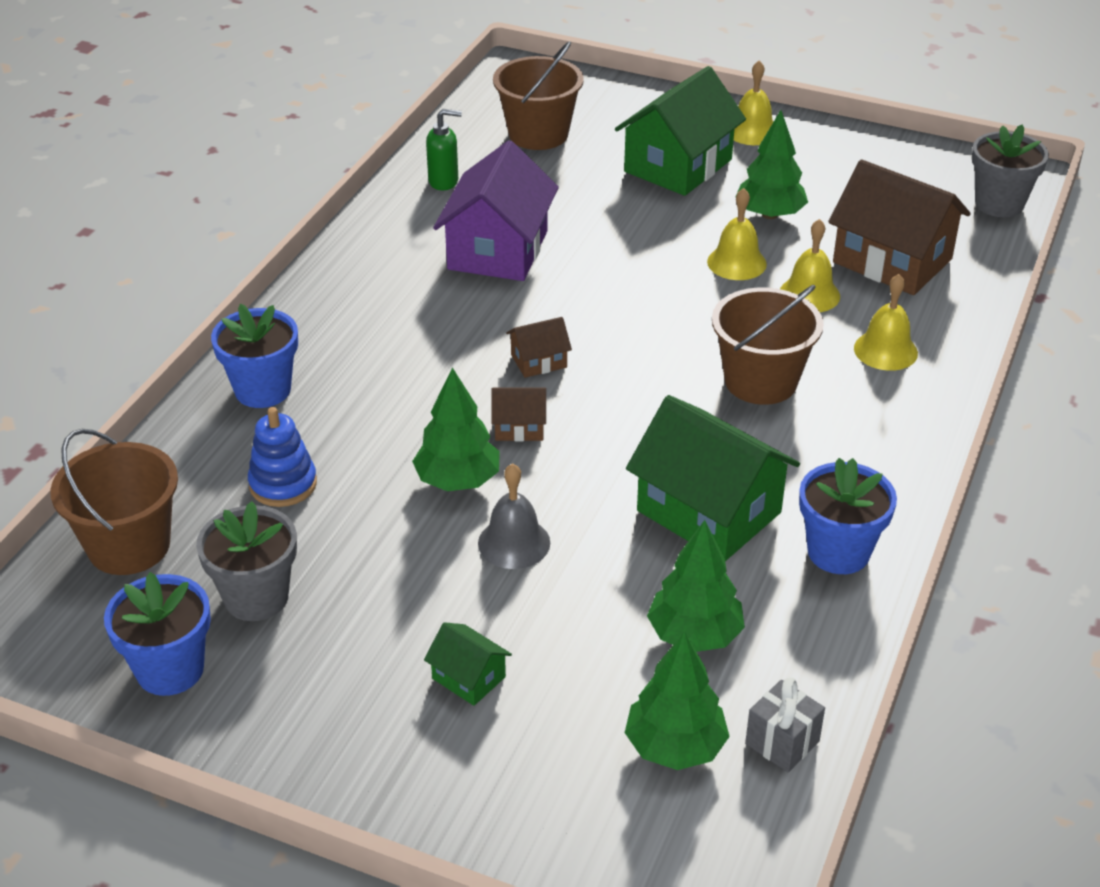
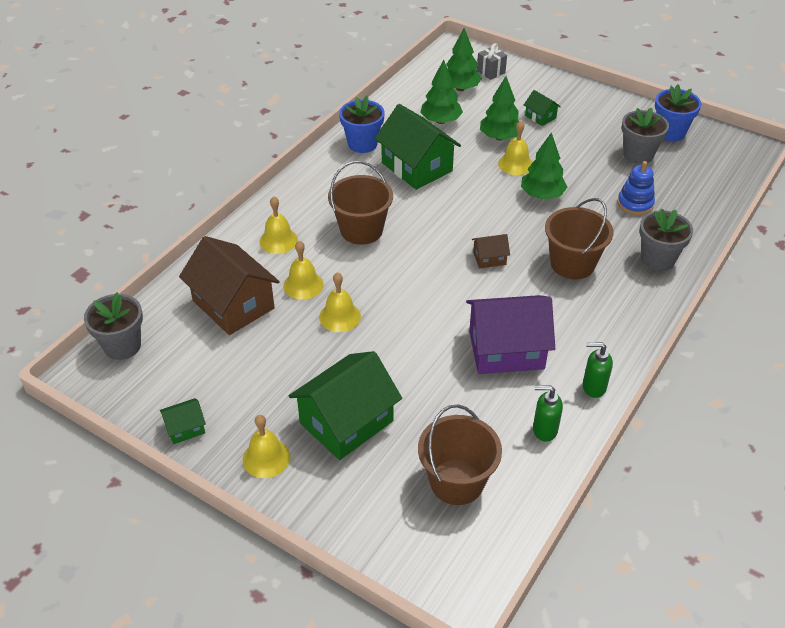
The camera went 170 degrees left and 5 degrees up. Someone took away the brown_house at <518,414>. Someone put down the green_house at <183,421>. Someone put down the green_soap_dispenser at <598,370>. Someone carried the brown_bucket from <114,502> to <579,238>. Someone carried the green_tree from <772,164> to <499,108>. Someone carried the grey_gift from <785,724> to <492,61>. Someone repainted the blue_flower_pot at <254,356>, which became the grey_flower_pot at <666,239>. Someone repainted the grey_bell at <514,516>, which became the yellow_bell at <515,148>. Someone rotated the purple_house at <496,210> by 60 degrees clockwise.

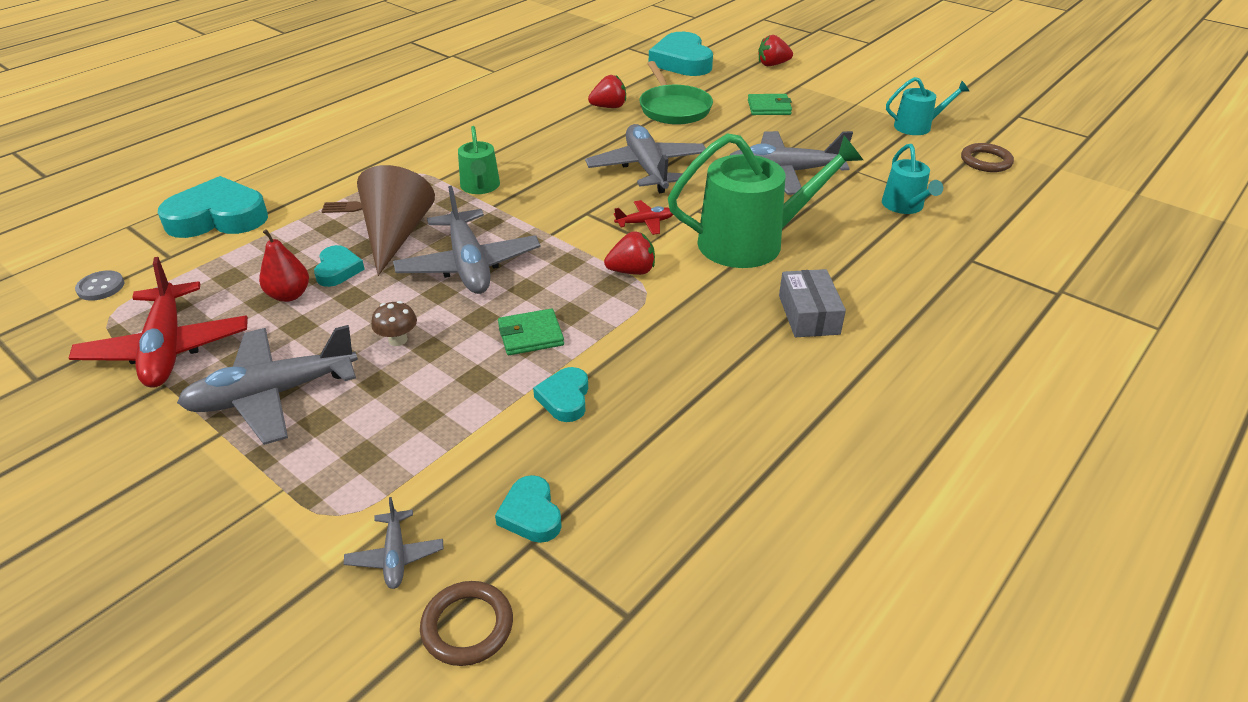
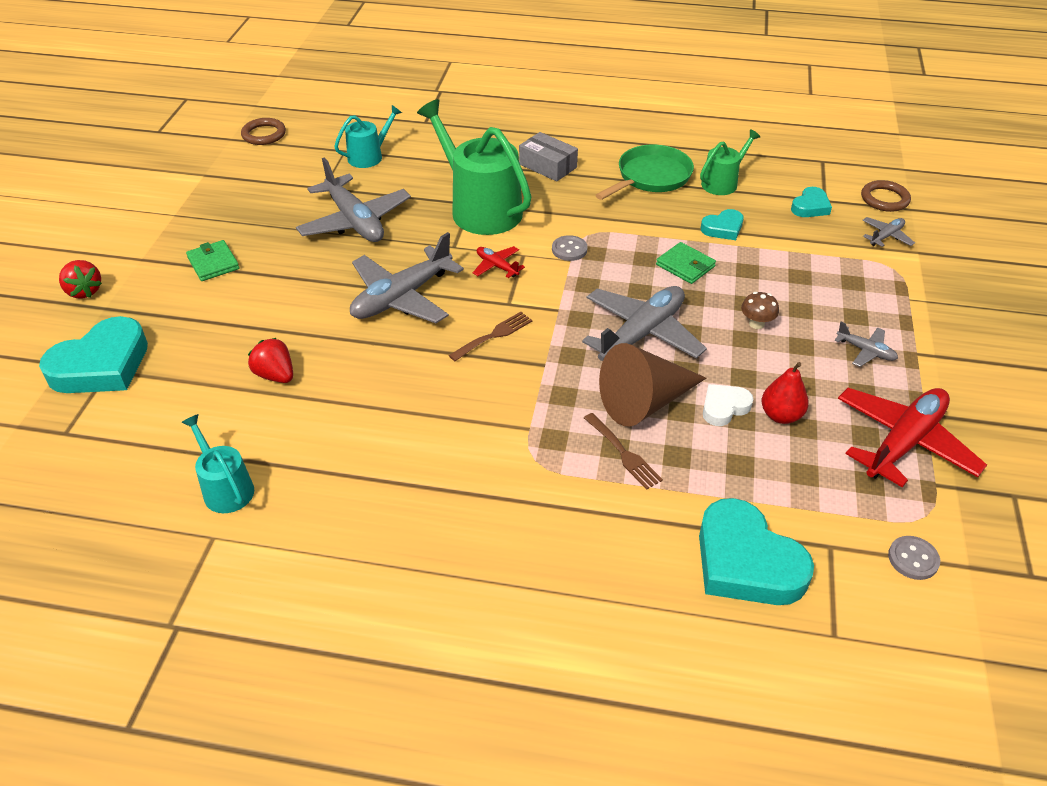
The camera went 120 degrees left and 5 degrees up. Someone put down the brown_fork at <490,336>. Someone carried the green_watering_can from <479,160> to <730,162>. Someone carried the green_pan from <676,93> to <645,172>. Someone carried the turquoise_watering_can from <927,106> to <217,463>. Someone swapped the red_strawberry at <629,253> for the grey_button at <570,248>. Someone repainted the turquoise_heart at <339,266>, which became the white_heart at <728,405>. Someone rotated the grey_box at <812,303> by 75 degrees clockwise. Someone scaled the grey_plane at <267,385> by 0.47.

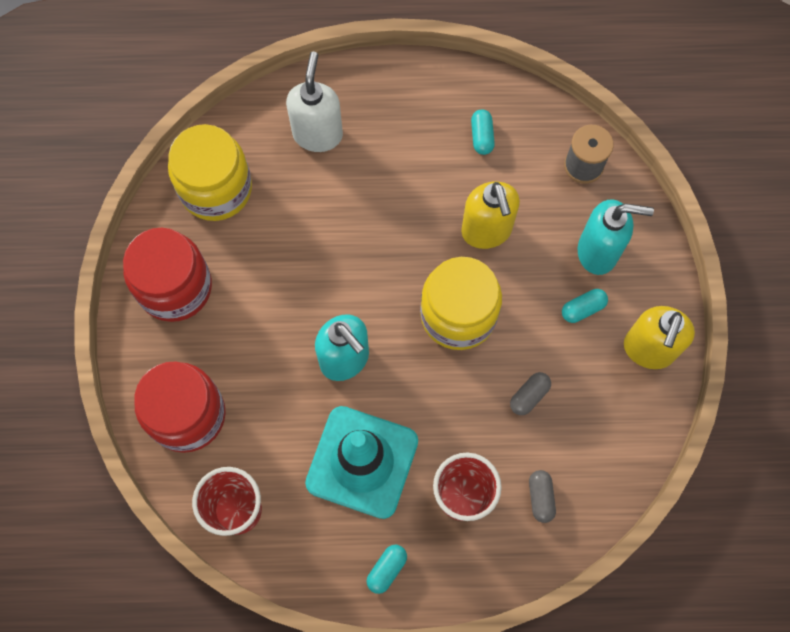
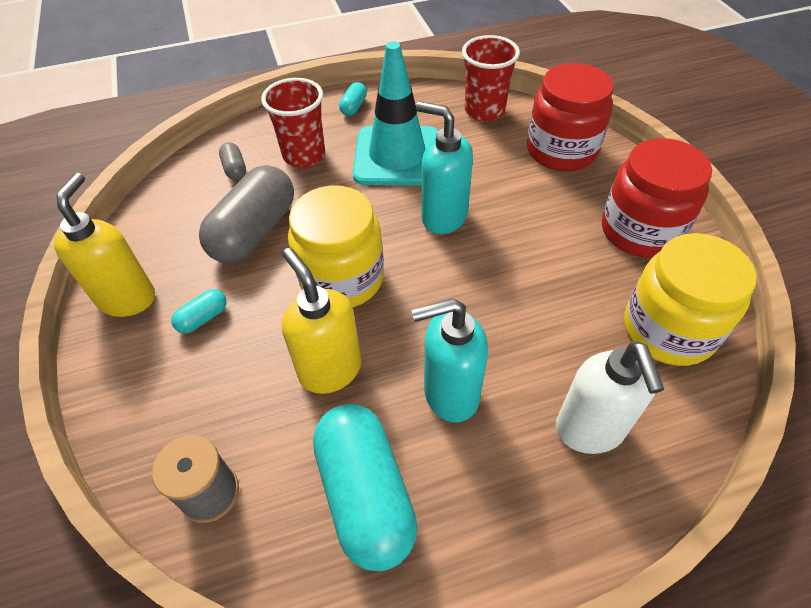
The camera went 165 degrees right and 20 degrees down. Someone carried the turquoise_soap_dispenser from <616,237> to <449,360>. Someone scaled the turquoise_capsule at <483,132> by 2.29. Someone scaled the grey_capsule at <530,393> by 2.29.

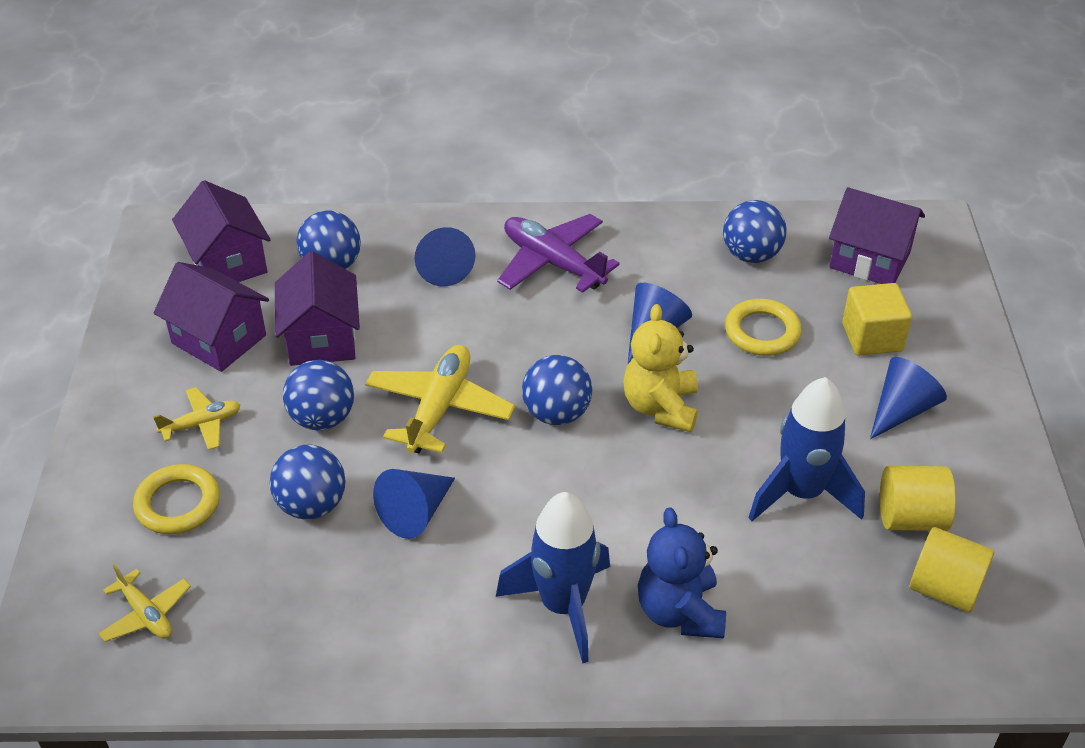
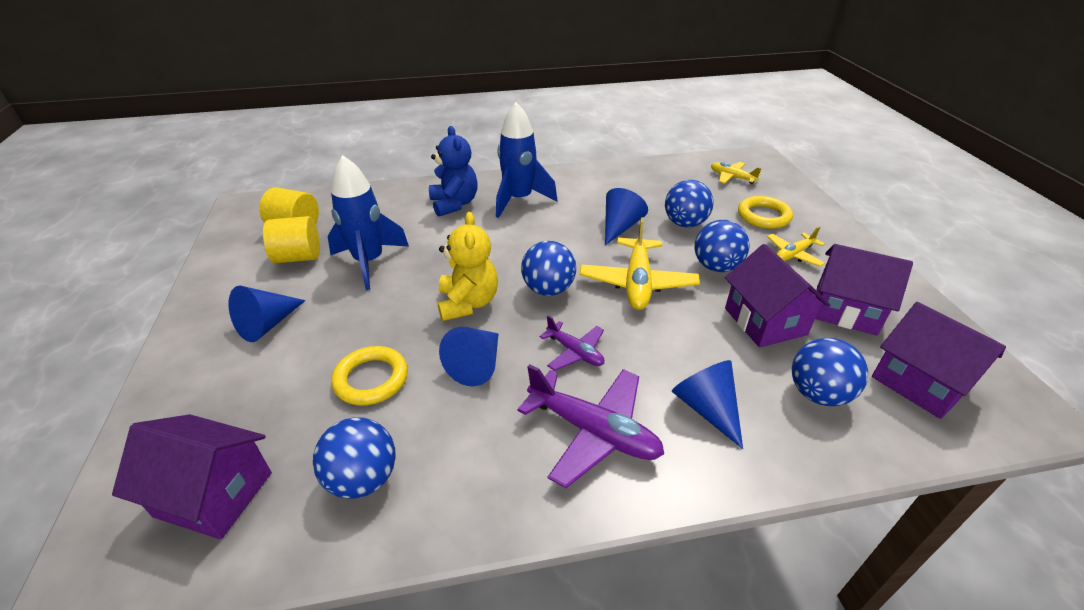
The camera went 170 degrees right and 5 degrees down. Someone took away the yellow_cube at <877,319>. Someone put down the purple_plane at <571,343>.

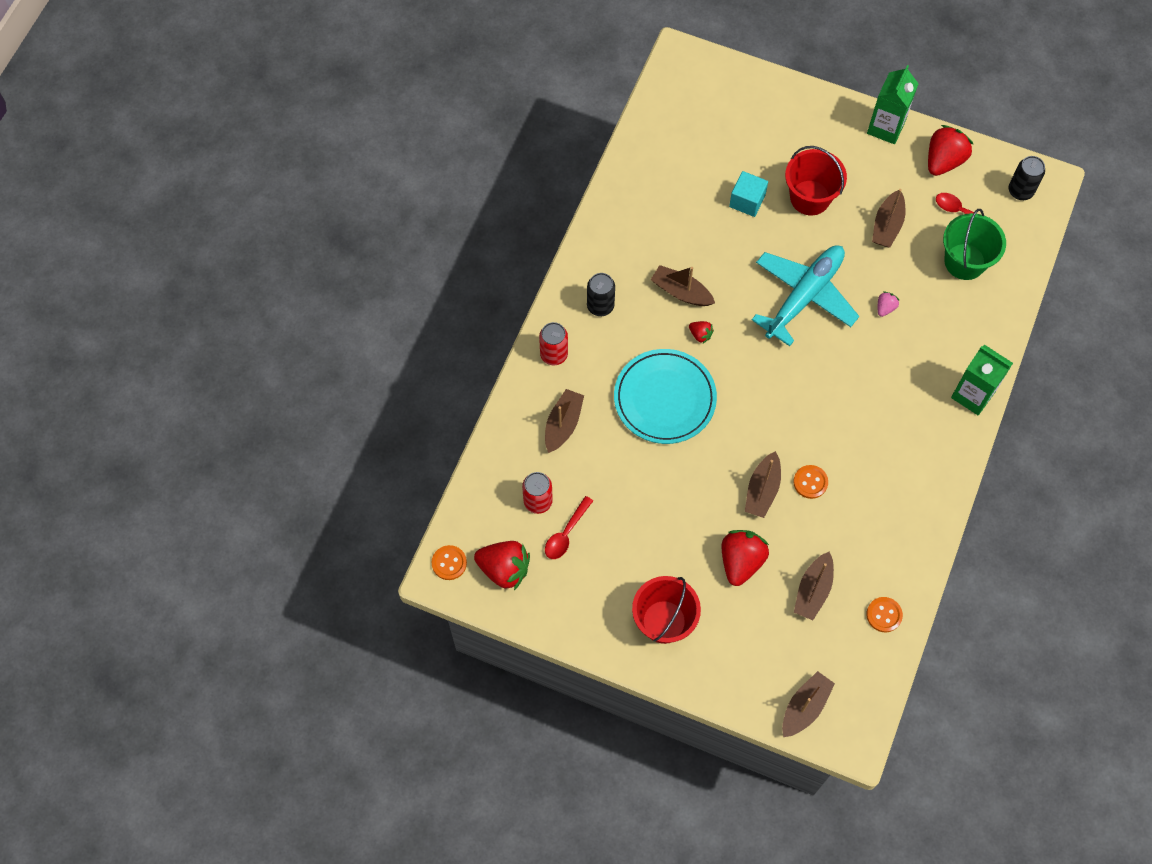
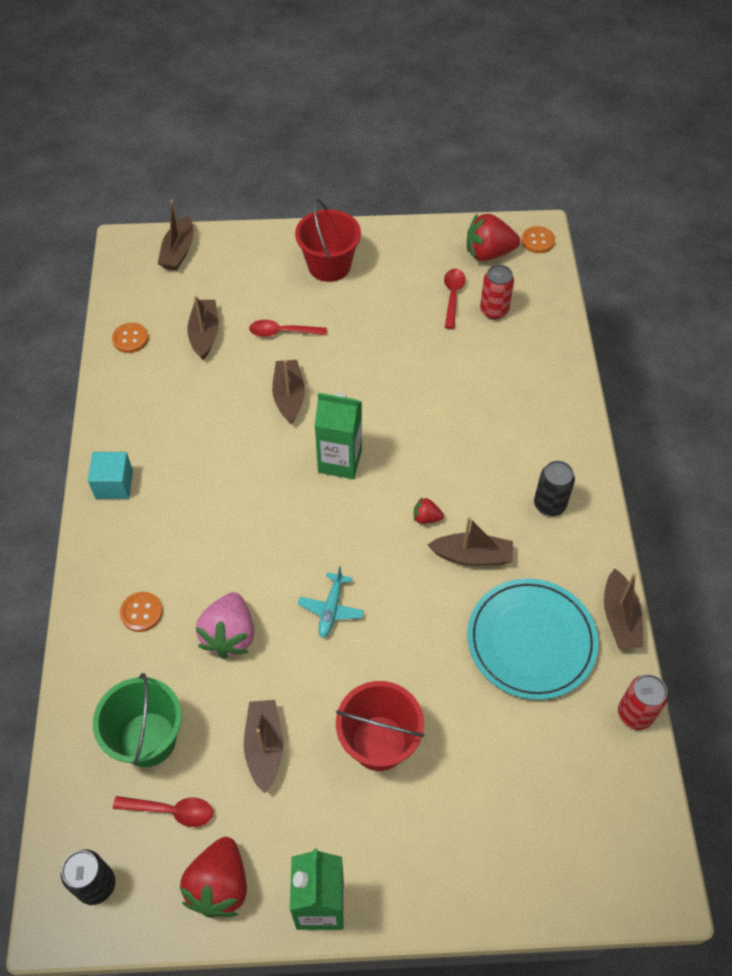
The camera went 155 degrees right and 10 degrees down. Someone carried the red_can from <553,343> to <643,702>. Someone carried the brown_boat from <564,421> to <623,608>. Someone carried the turquoise_plate from <665,396> to <533,639>. Someone carried the turquoise_cube from <748,194> to <110,475>. Someone carried the orange_button from <810,482> to <141,612>. Someone carried the green_carton from <982,380> to <338,436>. Someone swapped the red_strawberry at <745,558> for the red_spoon at <288,328>. Someone scaled the turquoise_plane at <805,295> by 0.45. Someone scaled the pink_strawberry at <889,304> by 2.07.

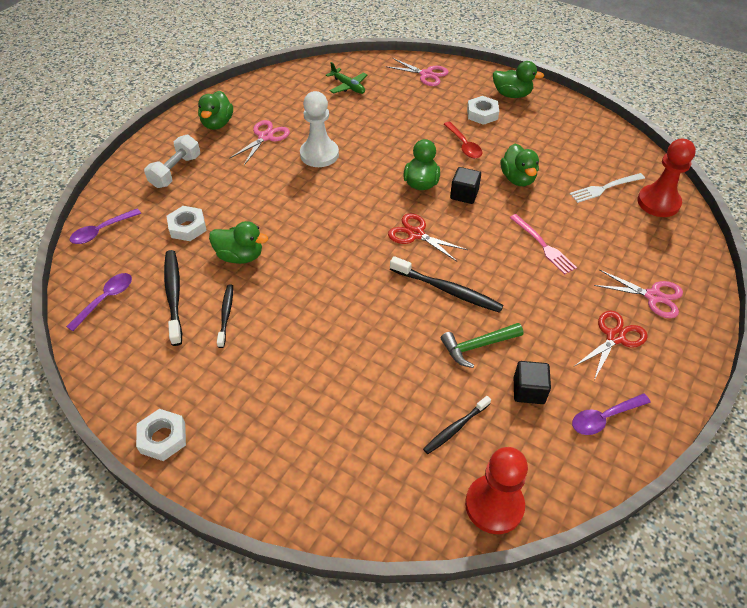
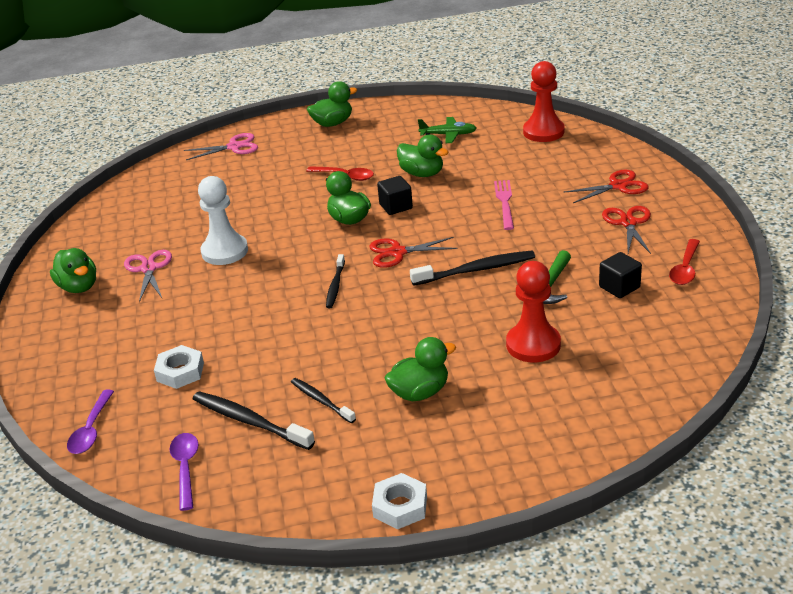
The camera went 40 degrees left and 15 degrees down. Someone took away the white_dumbbell at <172,161>. Someone took away the white_nut at <483,110>. Someone took away the white_fork at <607,188>. Someone carried the green_duck from <238,242> to <420,369>. Someone carried the green_plane from <346,78> to <447,130>. Someone carried the black_toothbrush from <457,425> to <335,281>. Someone carried the red_pawn from <496,490> to <533,311>. Someone repainted the purple_spoon at <611,414>, which became the red_spoon at <684,262>. Someone repainted the pink_scissors at <638,294>, which became the red_scissors at <605,186>. Someone rotated the pink_fork at <543,244> by 105 degrees counterclockwise.

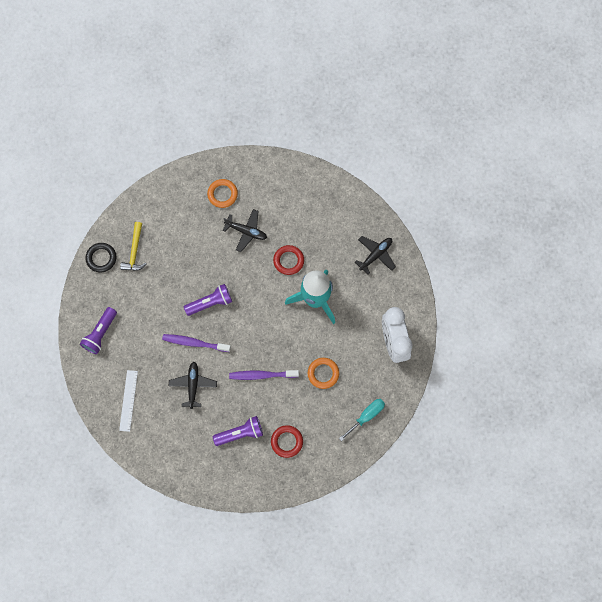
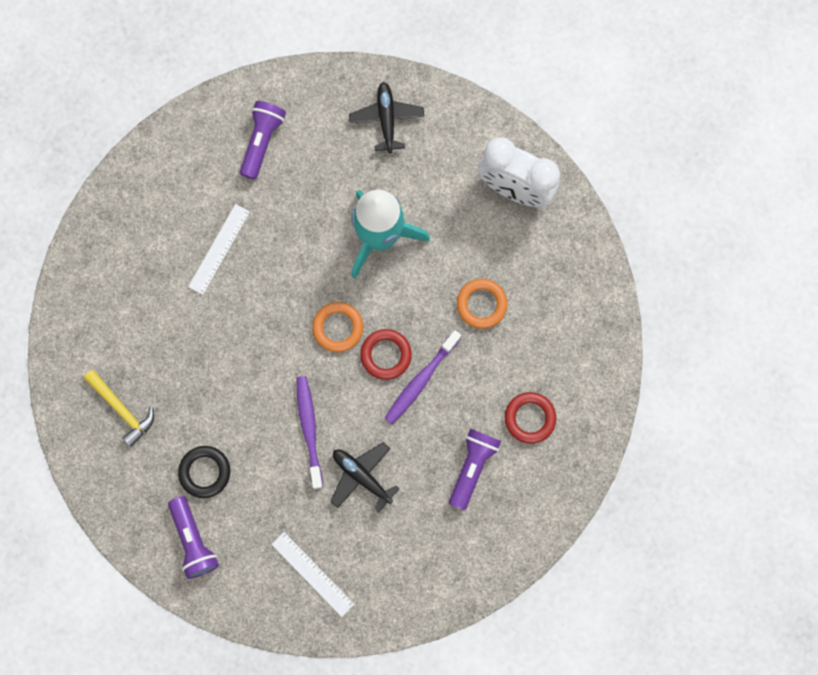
The camera went 50 degrees left and 5 degrees up. Someone took away the turquoise_screwdriver at <362,420>. Someone carried the black_ring from <101,257> to <204,472>. Someone carried the purple_flashlight from <208,300> to <263,140>. Someone carried the orange_ring from <222,193> to <337,327>. Someone carried the red_ring from <288,260> to <386,354>. Someone swapped the black_plane at <245,230> for the white_ruler at <219,249>. Someone rotated the purple_toothbrush at <196,343> by 120 degrees clockwise.

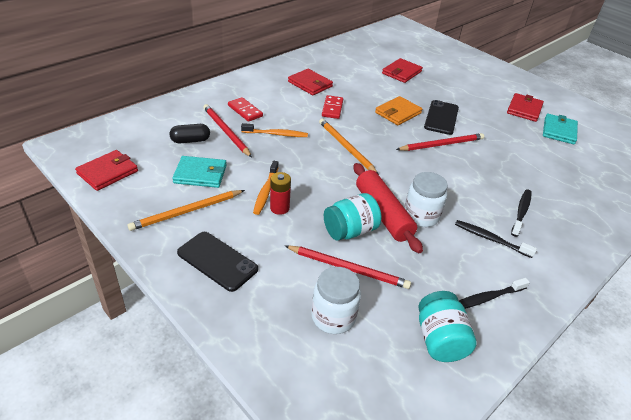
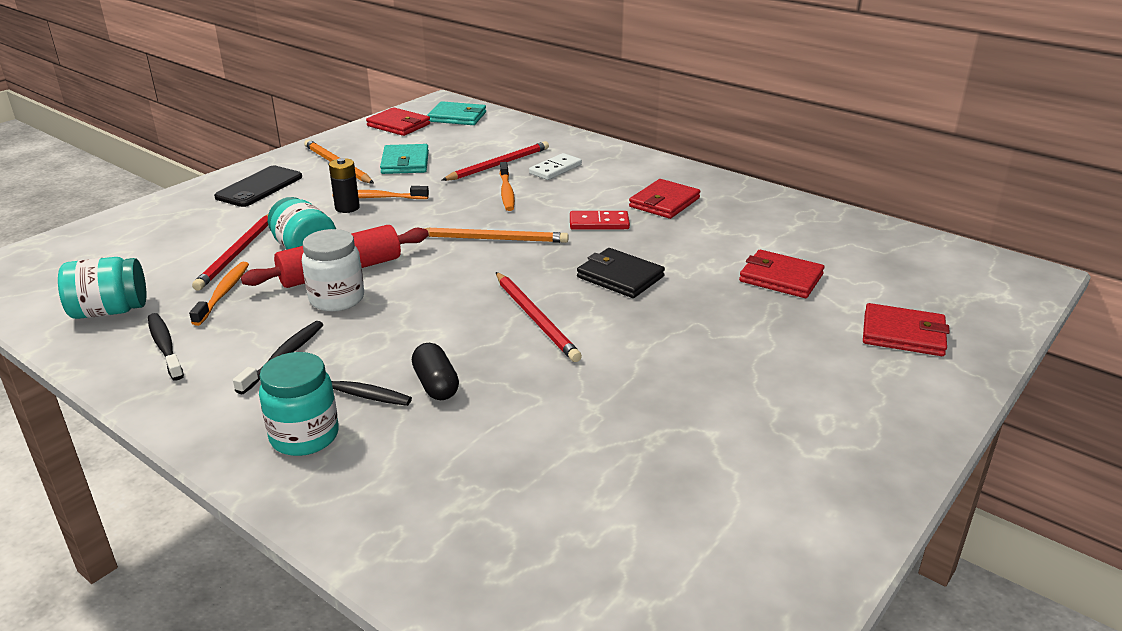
The camera went 85 degrees right and 10 degrees down. Someone took away the white_jar at <336,300>. Someone took away the black_phone at <441,117>. Someone put down the orange_toothbrush at <219,294>. Someone put down the turquoise_jar at <299,404>. Someone carried the black_capsule from <189,133> to <435,371>. Someone carried the red_wallet from <525,107> to <906,329>. Someone carried the turquoise_wallet from <560,129> to <457,113>. Someone repainted the red_domino at <245,109>, which became the white_domino at <555,166>. Someone repainted the red_battery at <280,193>, which became the black_battery at <344,185>. Someone repainted the orange_wallet at <398,111>, which became the black_wallet at <621,273>. Someone rotated the orange_pencil at <349,147> by 45 degrees clockwise.

